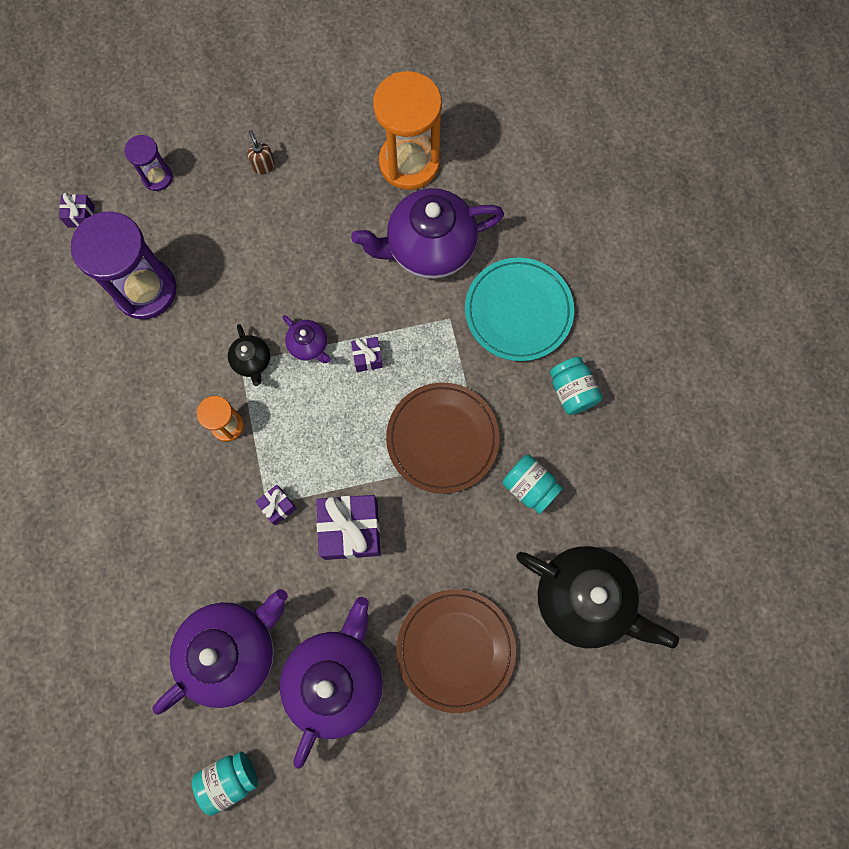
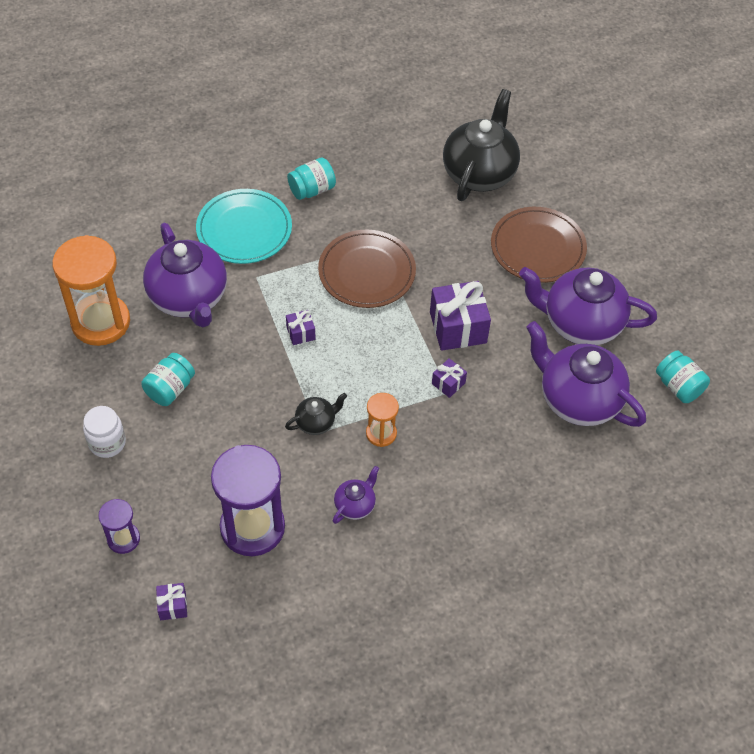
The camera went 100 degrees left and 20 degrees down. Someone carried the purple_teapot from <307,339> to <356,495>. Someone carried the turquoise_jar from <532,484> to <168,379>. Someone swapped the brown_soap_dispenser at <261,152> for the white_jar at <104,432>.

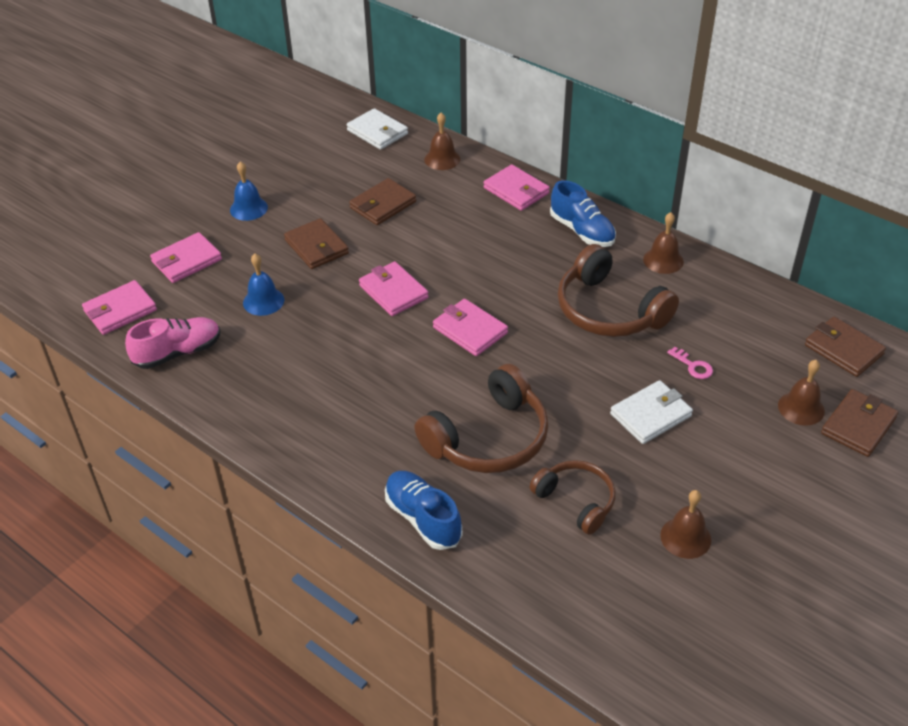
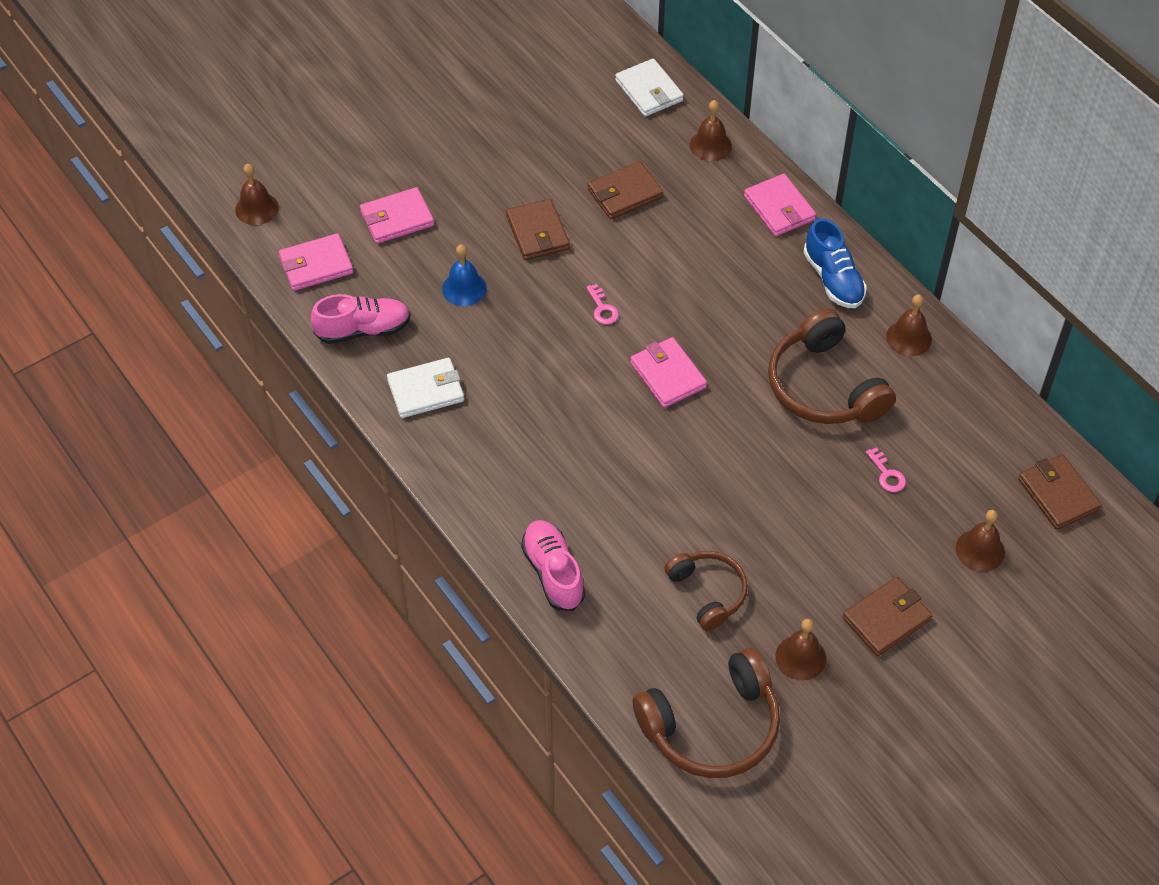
The camera went 15 degrees right and 10 degrees up. Someone took away the blue_bell at <249,191>. Someone put down the brown_bell at <257,194>. Someone carried the brown_headphones from <481,418> to <706,713>. Someone carried the white_wallet from <651,412> to <425,388>. Someone carried the brown_wallet from <859,423> to <887,616>. Someone swapped the pink_wallet at <394,288> for the pink_key at <602,304>. Someone repainted the blue_shoe at <423,510>, which became the pink_shoe at <553,565>.

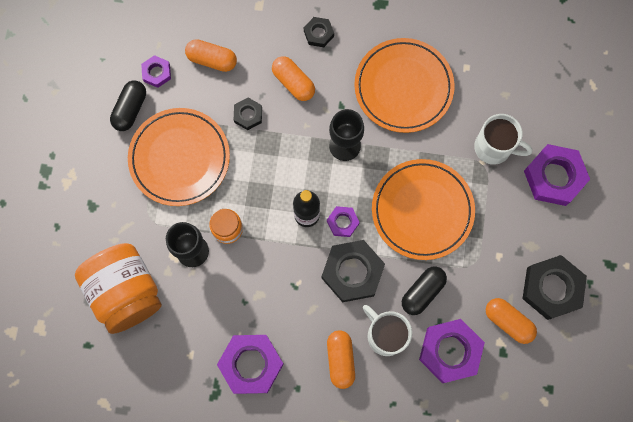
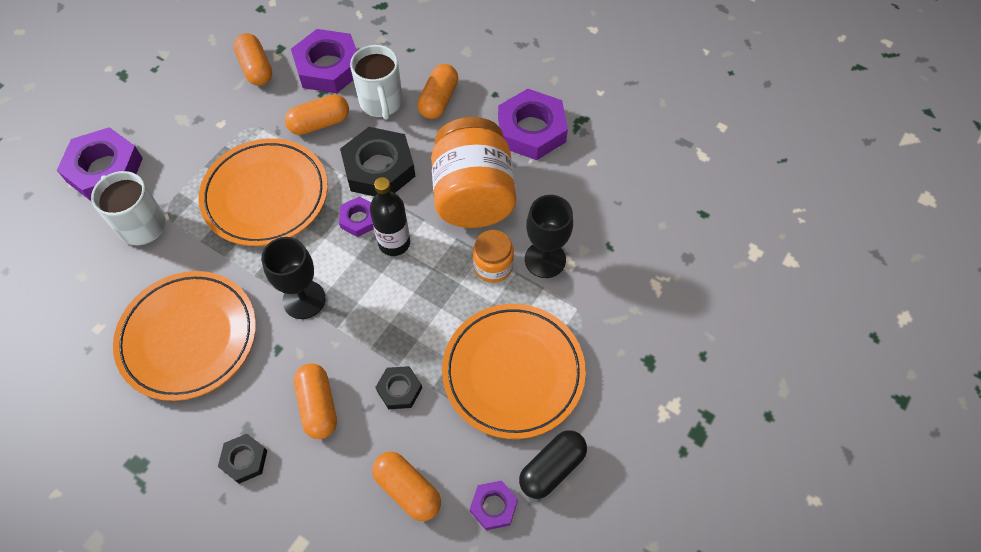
The camera went 155 degrees left and 15 degrees down. Someone took away the black_nut at <555,287>. Someone carried the orange_jar from <118,288> to <473,172>. Someone repainted the black_capsule at <424,290>, which became the orange_capsule at <317,114>.

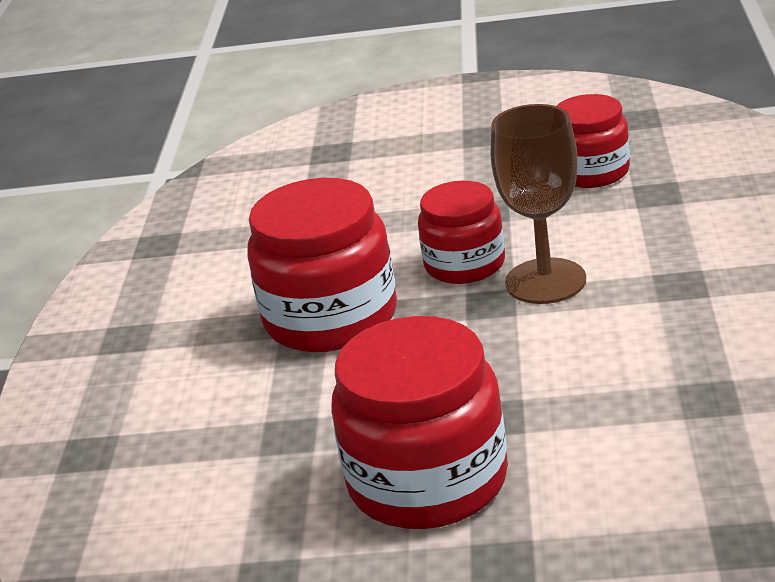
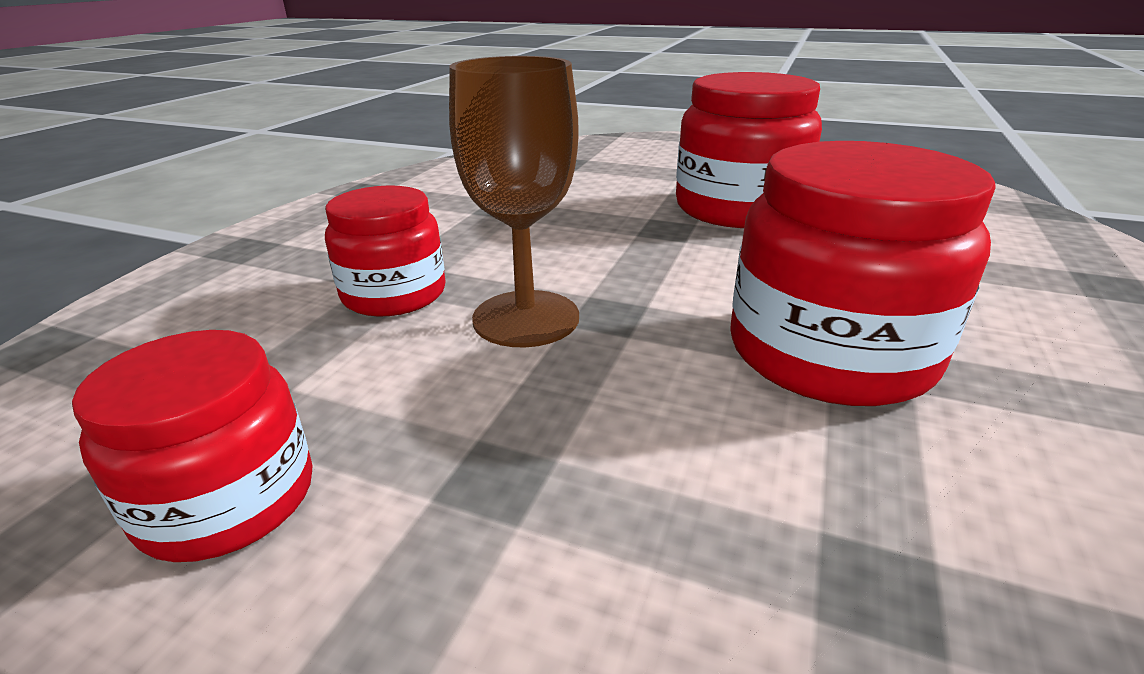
The camera went 165 degrees left and 0 degrees up. Someone carried the red_jar from <461,232> to <385,251>.

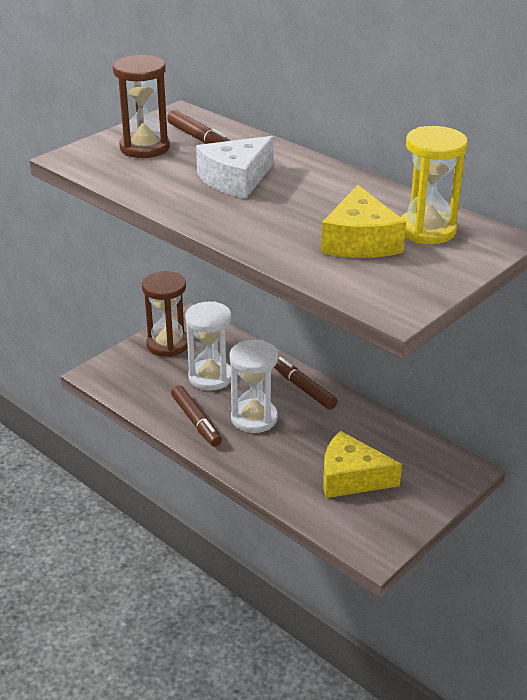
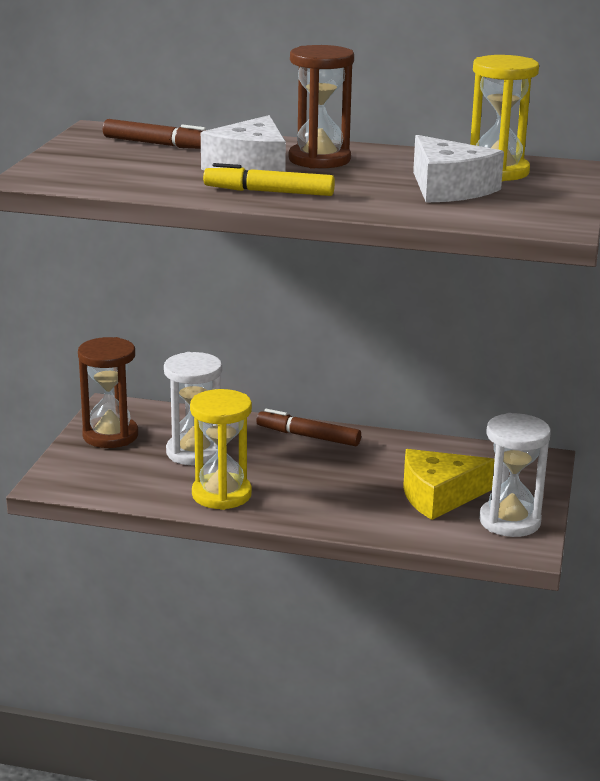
The camera went 30 degrees left and 10 degrees down. Someone put down the yellow_marker at <269,179>. Someone carried the brown_hourglass from <141,106> to <321,107>. Someone carried the white_hourglass from <253,386> to <515,475>. Someone swapped the brown_marker at <196,416> for the yellow_hourglass at <221,449>. Someone repainted the yellow_cheese at <363,221>, which became the white_cheese at <458,169>.

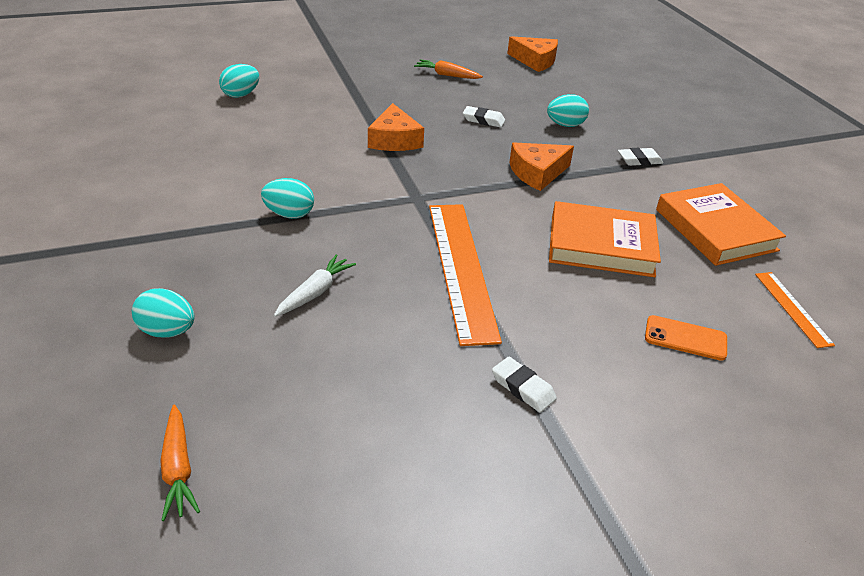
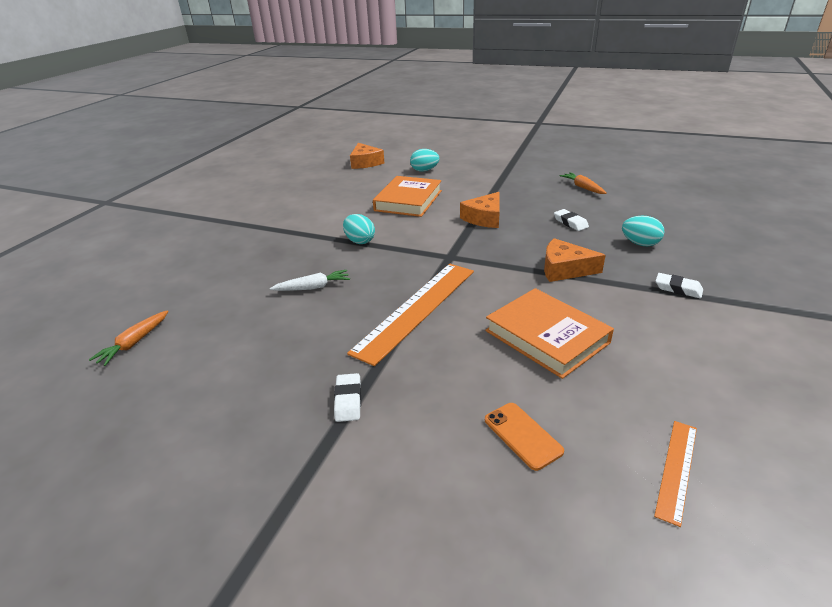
The camera went 45 degrees right and 5 degrees down. Someone took away the turquoise_egg at <163,313>. Someone carried the orange_cheese from <532,54> to <367,156>. Someone carried the orange_book from <721,224> to <407,196>.

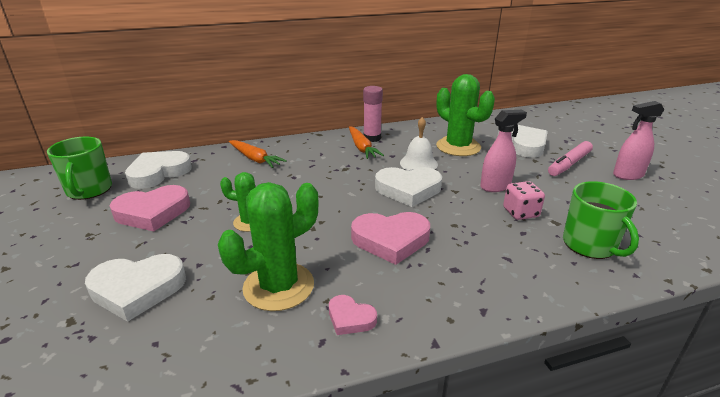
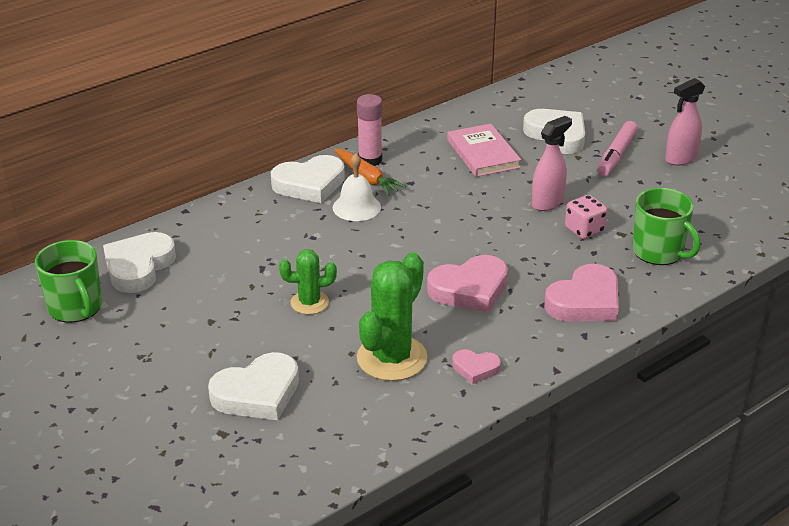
The camera went 20 degrees left and 5 degrees up. Someone took away the orange_carrot at <258,154>. Someone carried the pink_heart from <150,208> to <581,293>. Someone carried the white_heart from <408,187> to <308,179>. Someone carried the white_bell from <419,143> to <357,187>. Someone swapped the green_cactus at <465,115> for the pink_book at <484,150>.

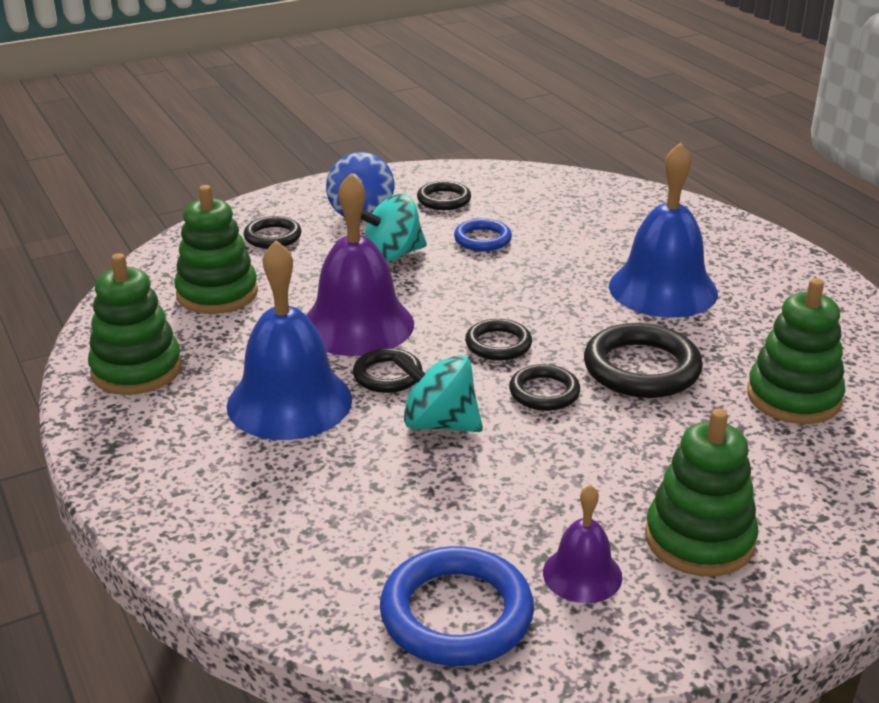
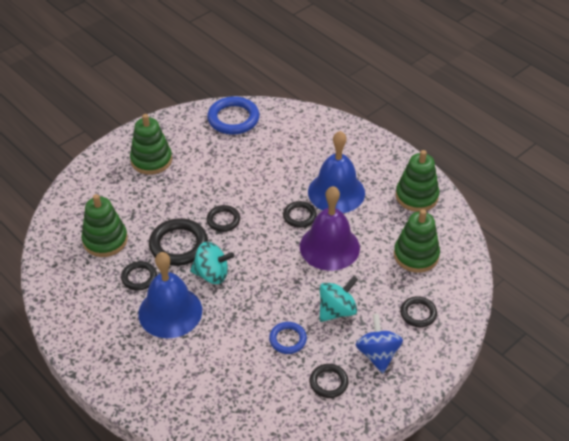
The camera went 165 degrees right and 15 degrees up. Someone took away the purple_bell at <582,544>. Someone carried the turquoise_spinning_top from <437,391> to <212,263>. Someone carried the black_ring from <498,340> to <139,276>.

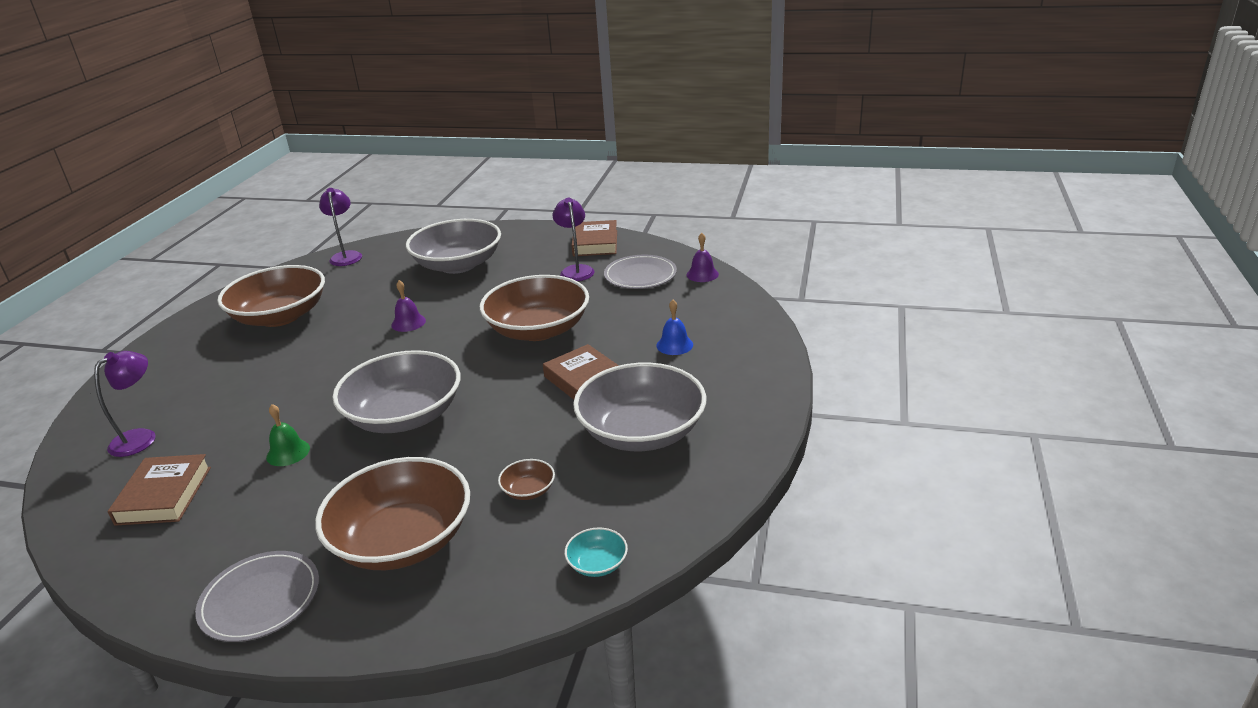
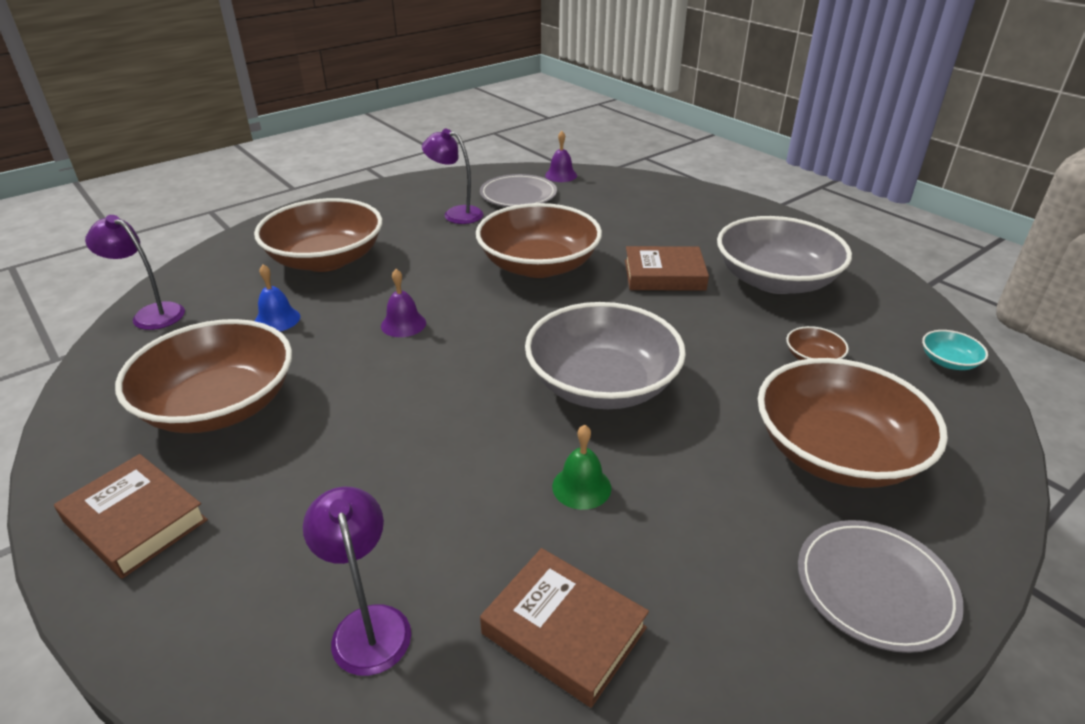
The camera went 55 degrees left and 5 degrees up. Someone carried the brown_book from <594,238> to <131,516>. Someone carried the blue_bell from <674,327> to <277,297>. Someone repainted the grey_bowl at <453,246>, which became the brown_bowl at <318,235>.

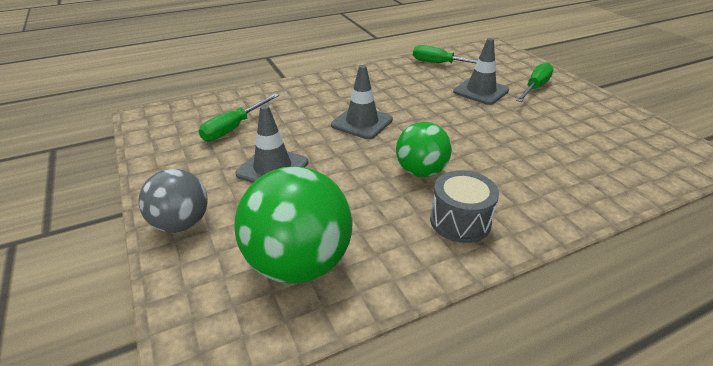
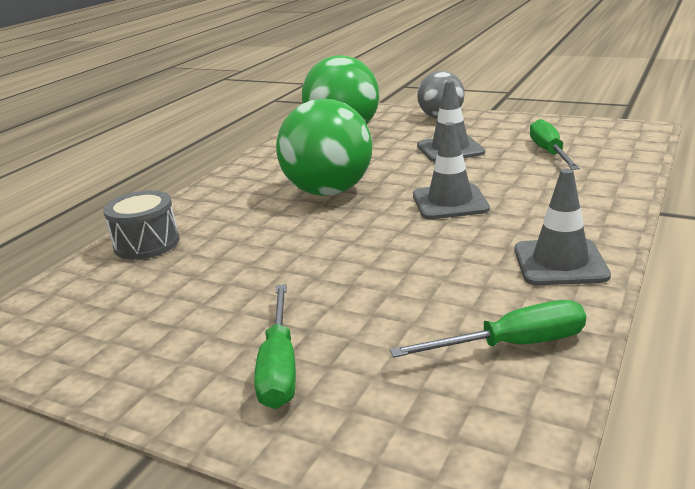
The camera went 145 degrees right and 10 degrees down. Someone carried the grey_drum from <464,206> to <141,225>. Someone carried the grey_traffic_cone from <481,71> to <563,227>. Someone scaled the green_ball at <424,149> by 1.59.

